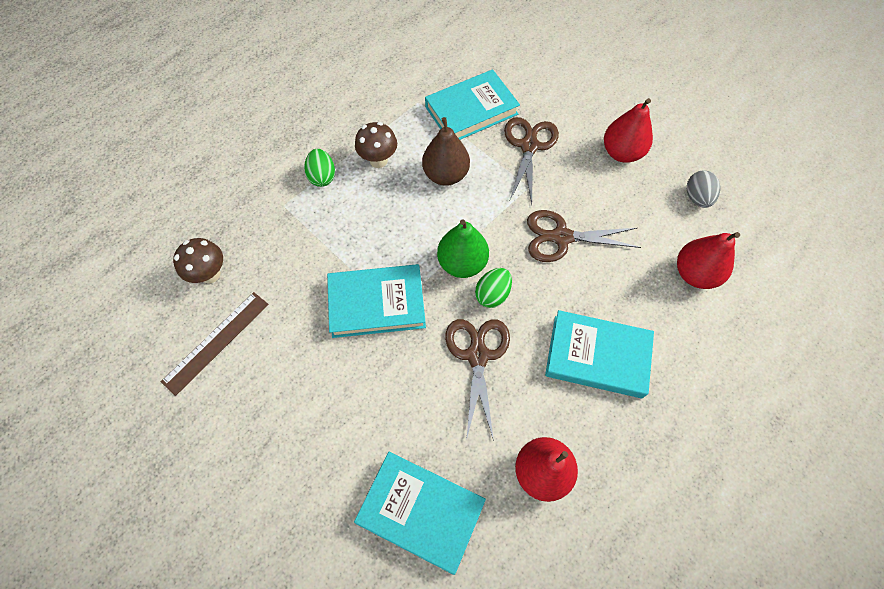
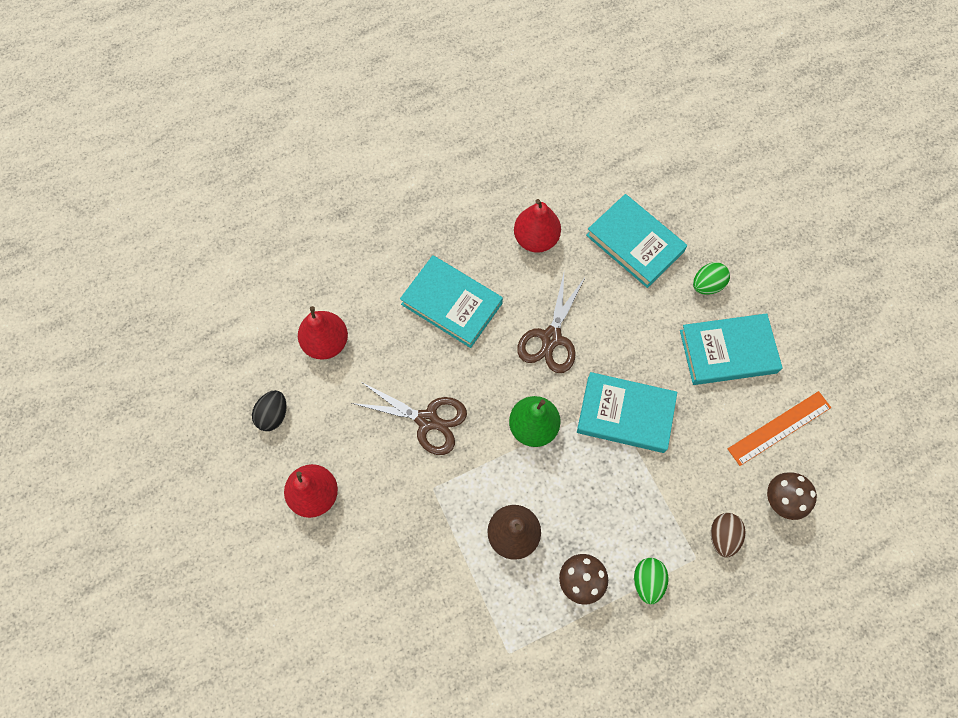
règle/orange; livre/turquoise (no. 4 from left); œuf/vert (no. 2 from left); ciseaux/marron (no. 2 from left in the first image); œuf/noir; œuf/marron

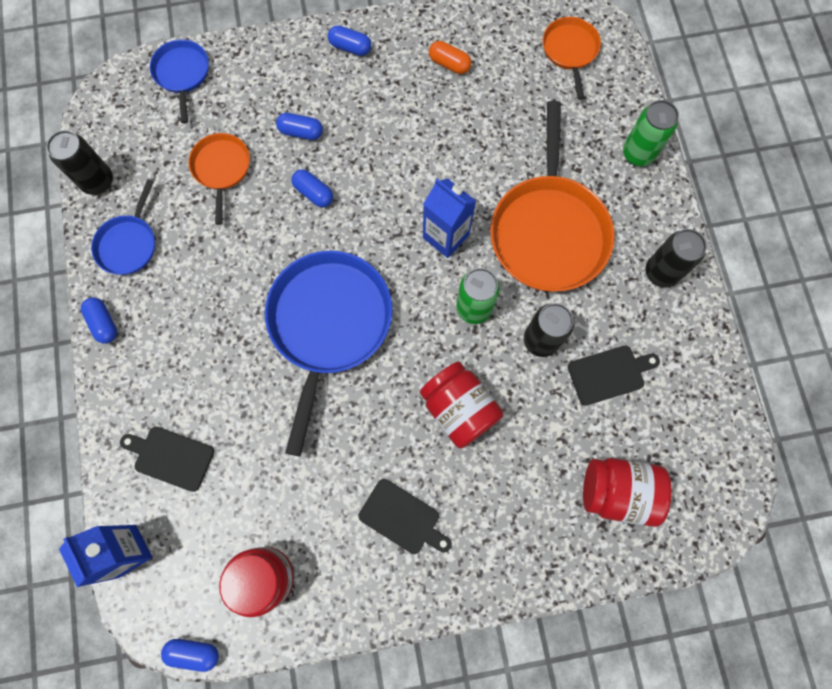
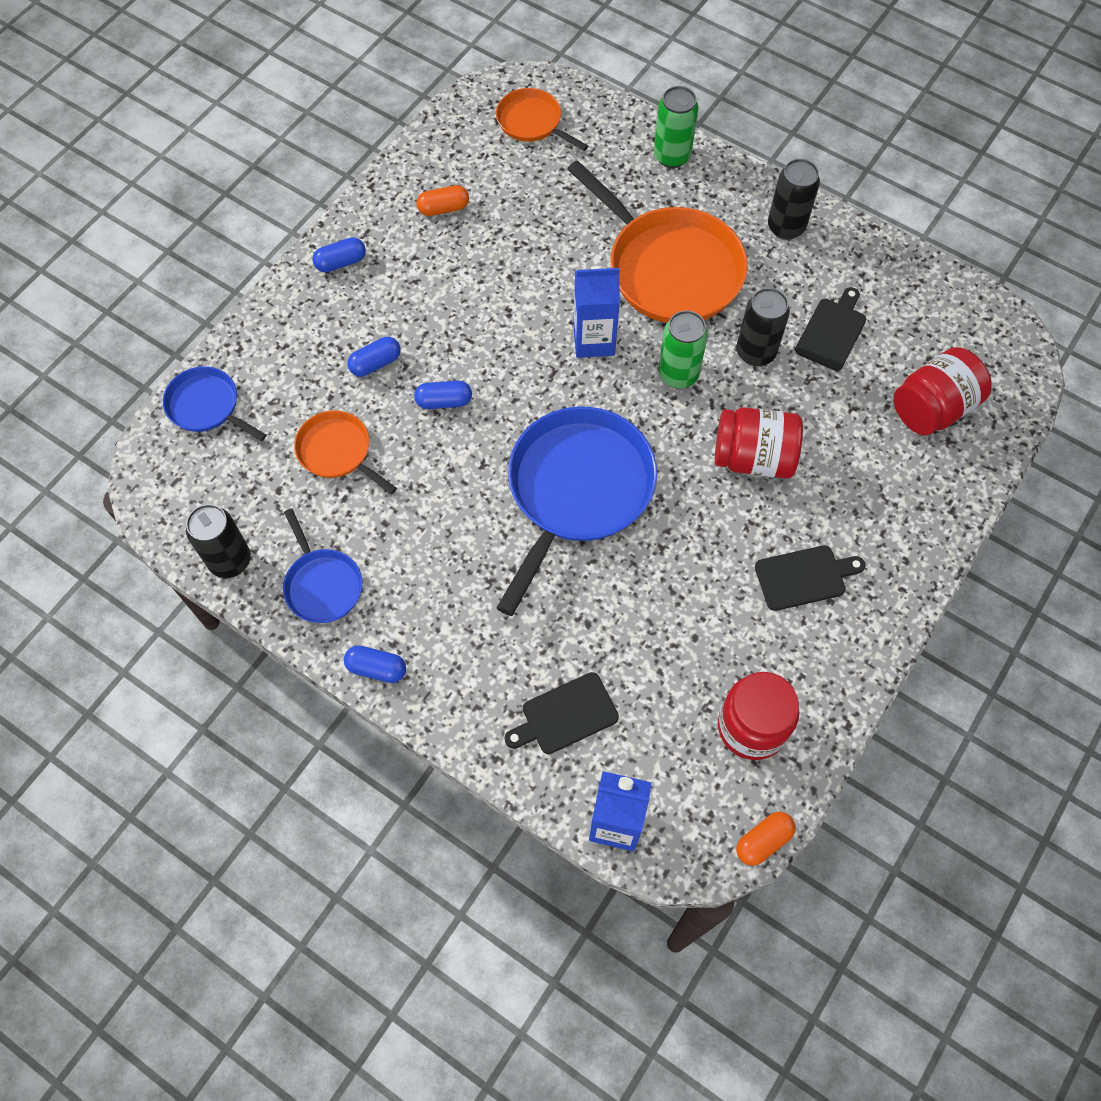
gélule/orange (no. 2 from left); poêle/bleu (no. 3 from left)

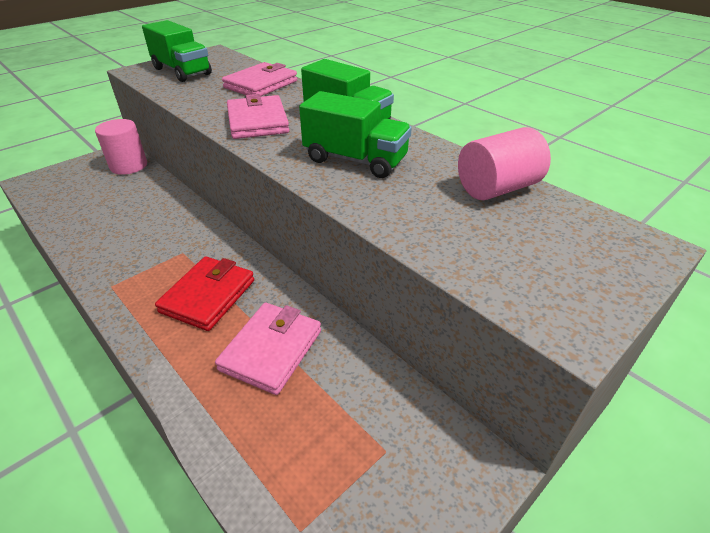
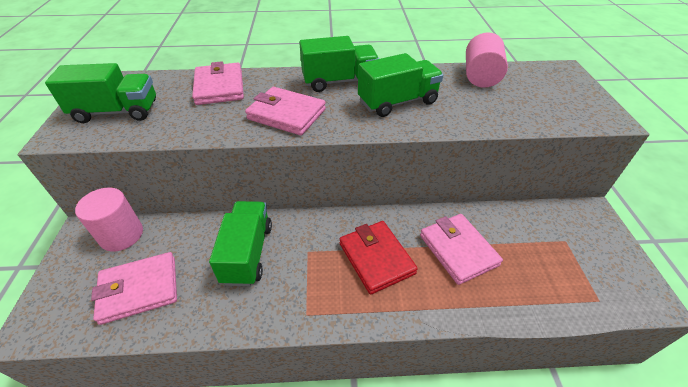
portefeuille/rose (no. 1 from left); camion/vert (no. 2 from left)

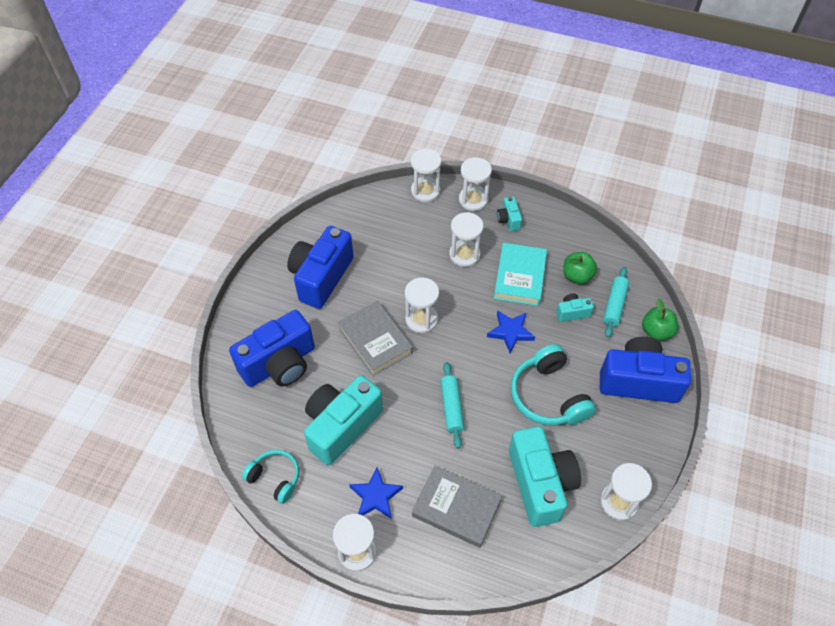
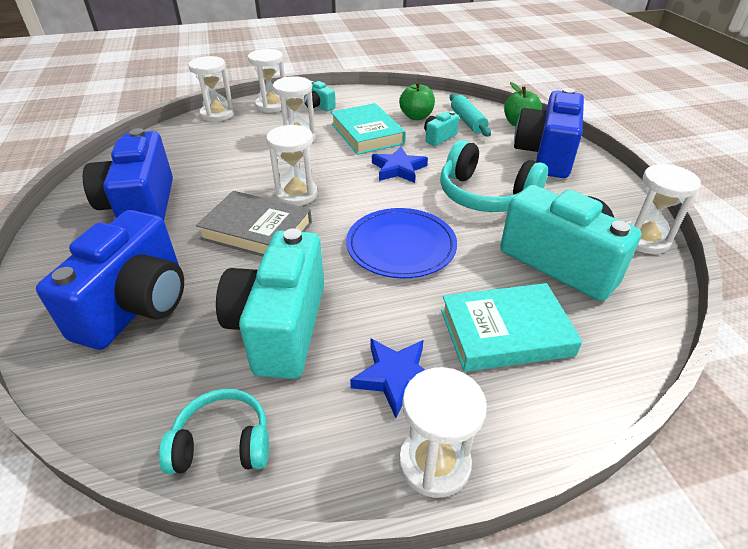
livre/turquoise (no. 2 from left); assiette/bleu; appareil photo/bleu (no. 3 from left)

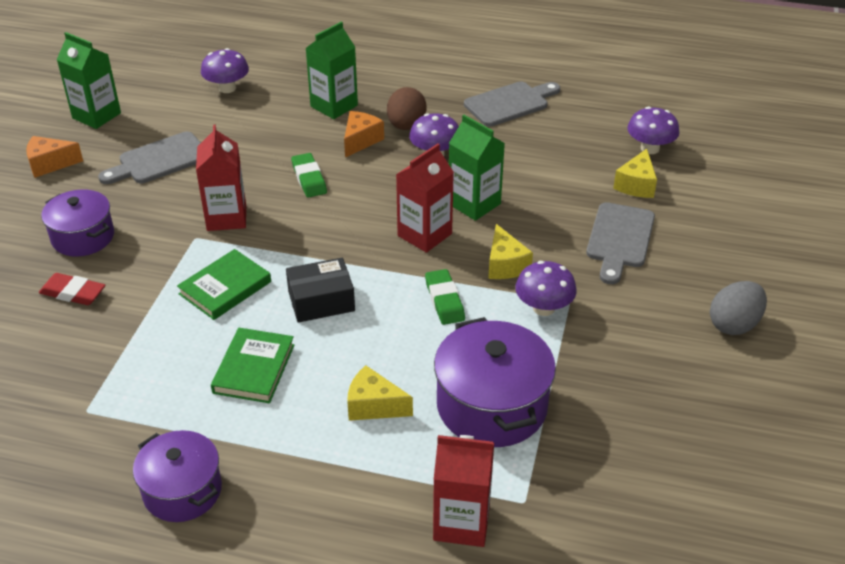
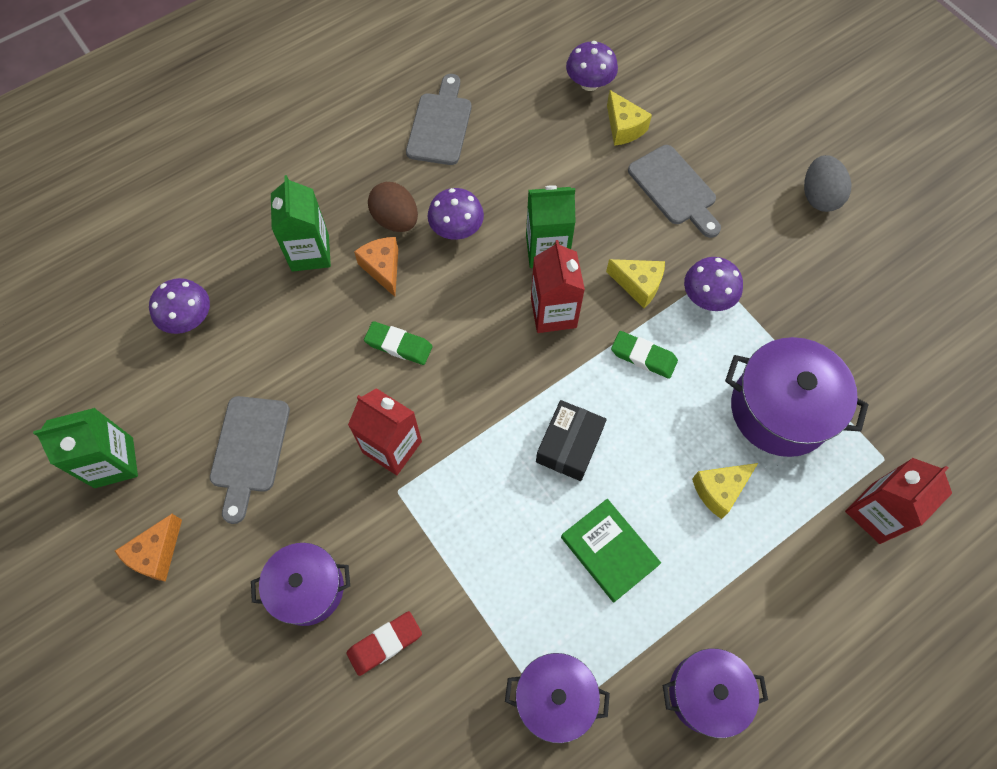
livre/vert (no. 1 from left in the first image); marmite/violet (no. 2 from left)

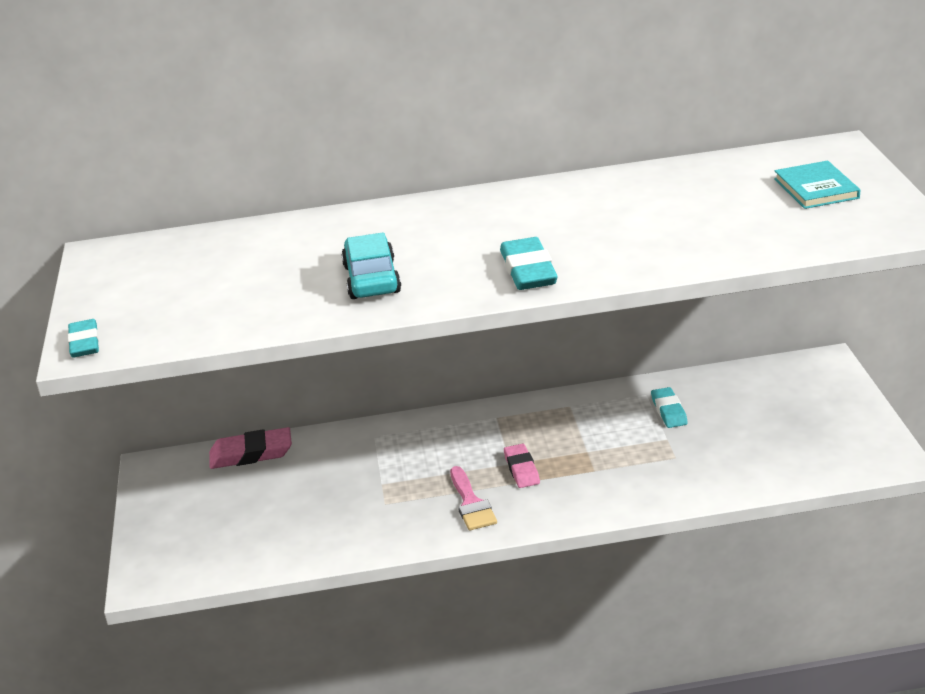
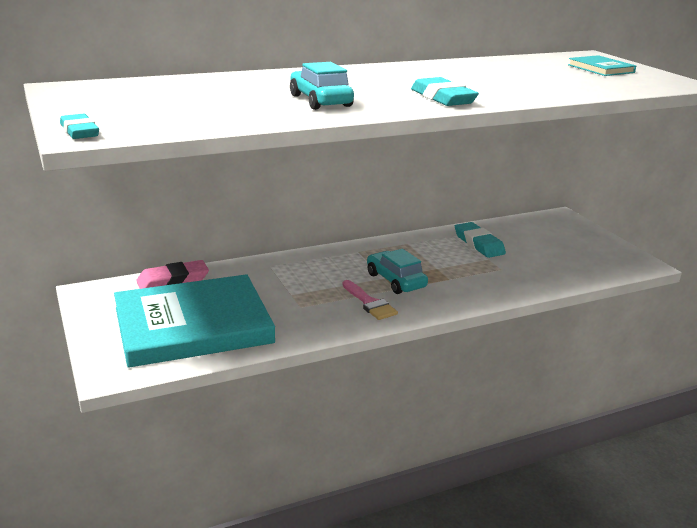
voiture/turquoise (no. 2 from left); gomme/turquoise (no. 3 from left); livre/turquoise (no. 1 from left)

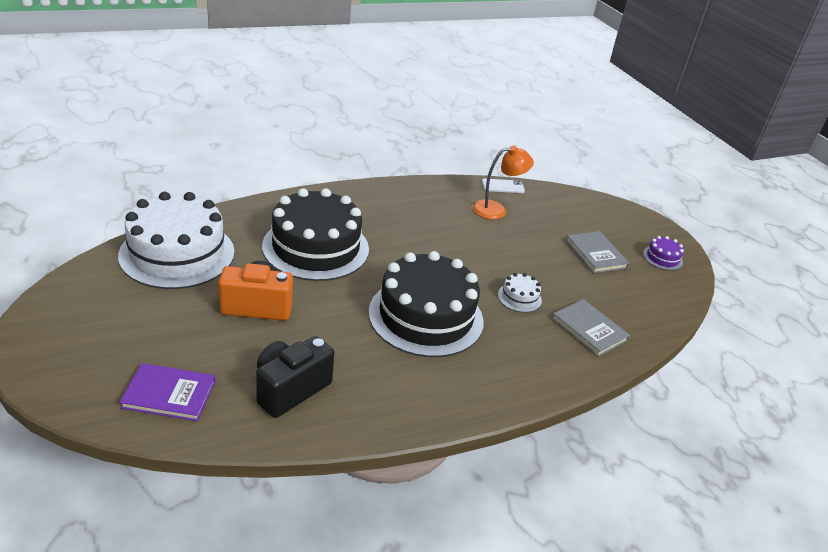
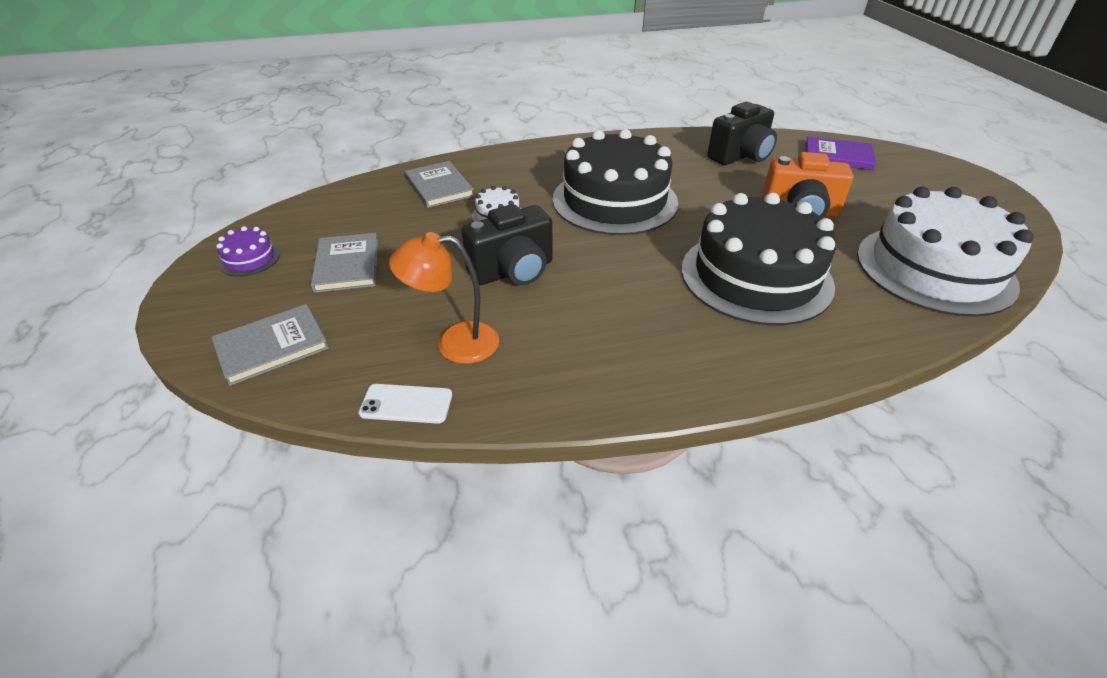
livre/gris (no. 1 from left); appareil photo/noir (no. 1 from left)

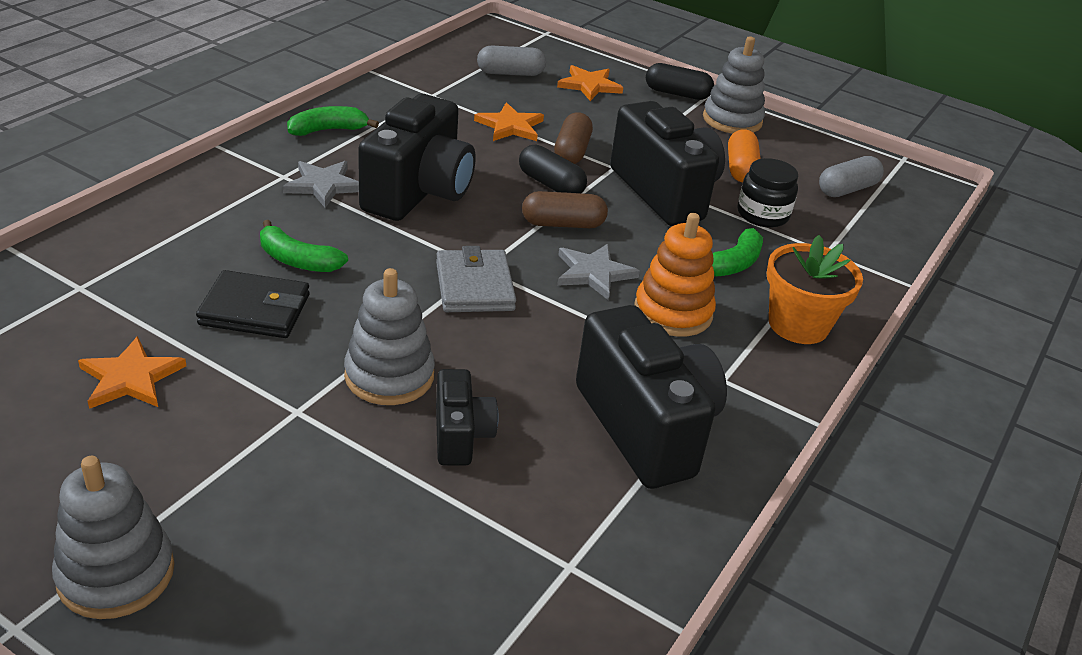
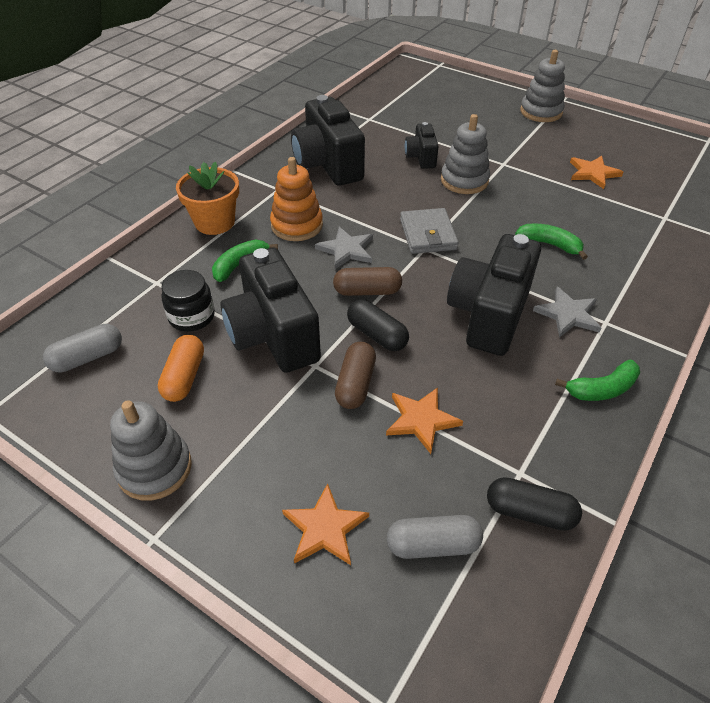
portefeuille/noir; gélule/noir (no. 2 from left)

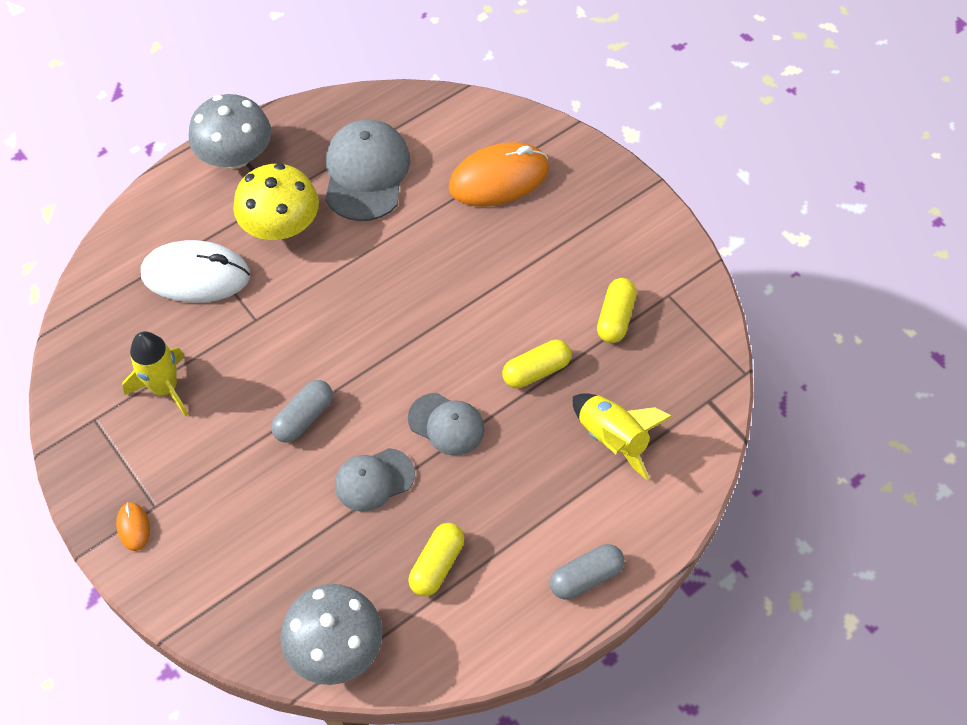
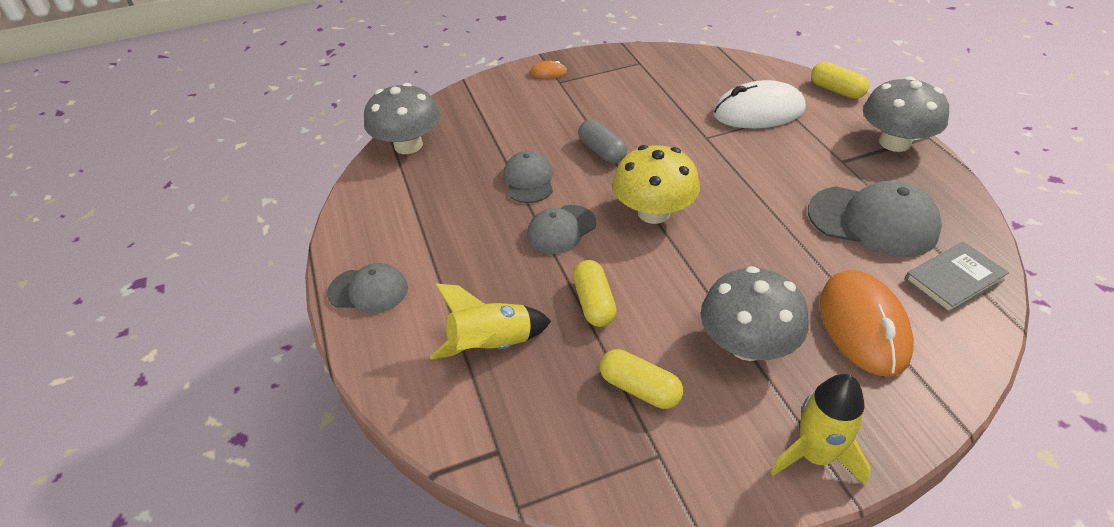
fusée/jaune (no. 2 from left); souris/blanc; champignon/jaune; gélule/jaune (no. 3 from left); casquette/gris (no. 1 from left); champignon/gris (no. 2 from left); livre/gris

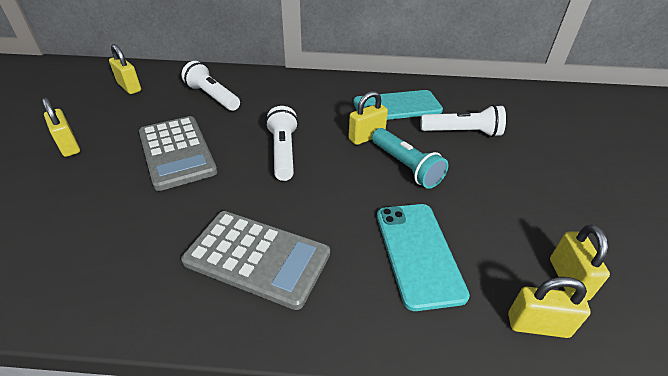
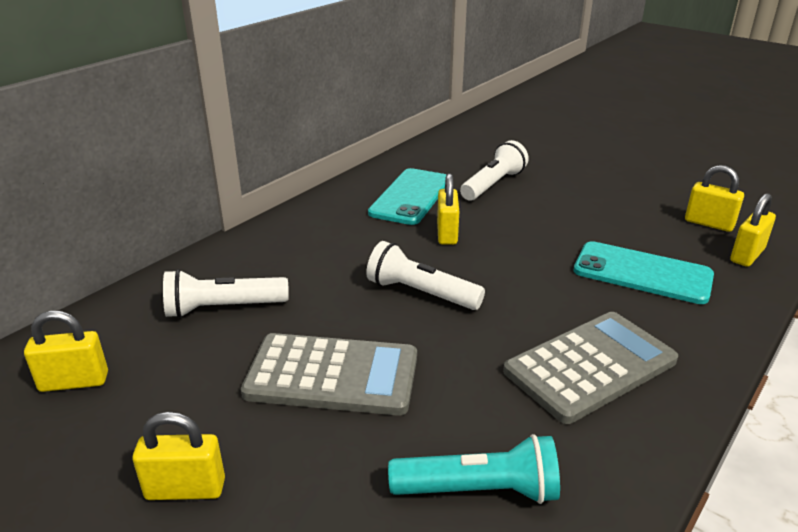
lampe de poche/turquoise

